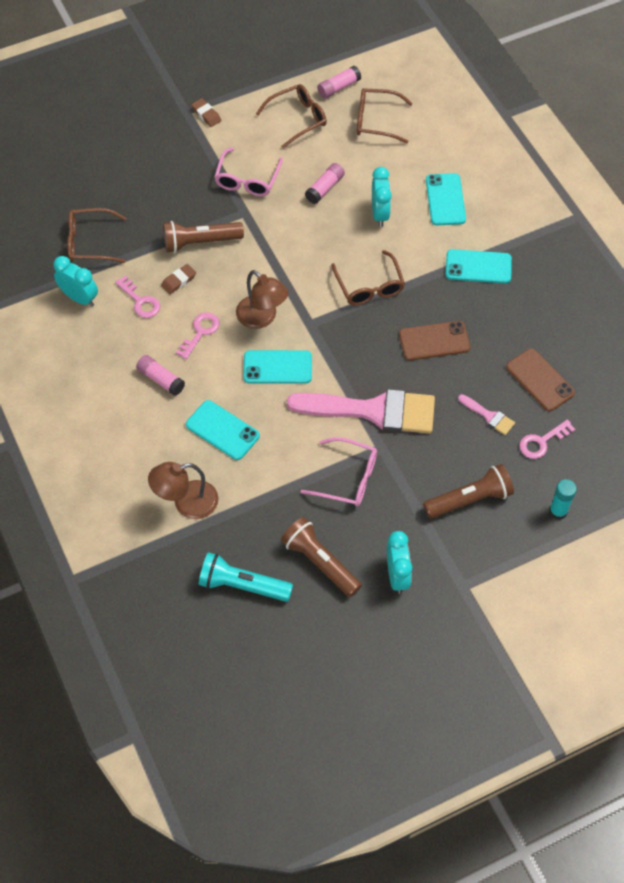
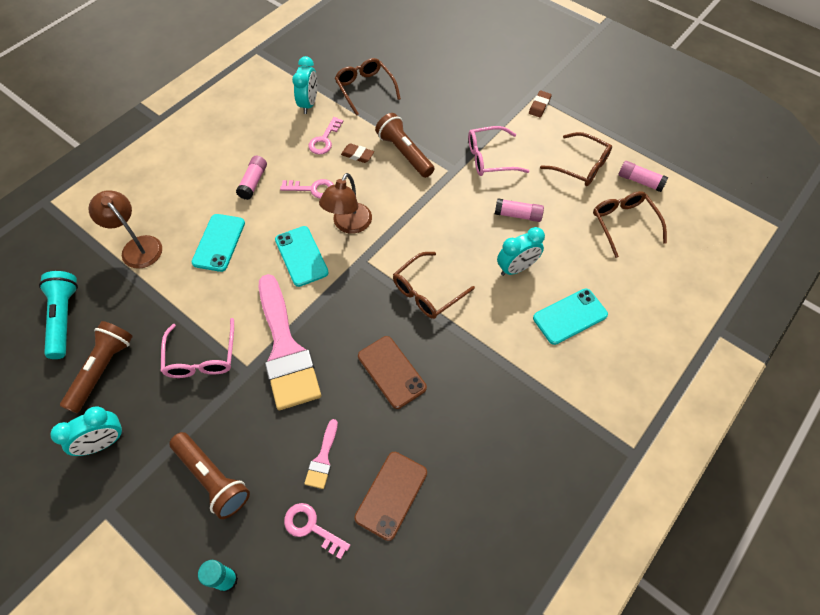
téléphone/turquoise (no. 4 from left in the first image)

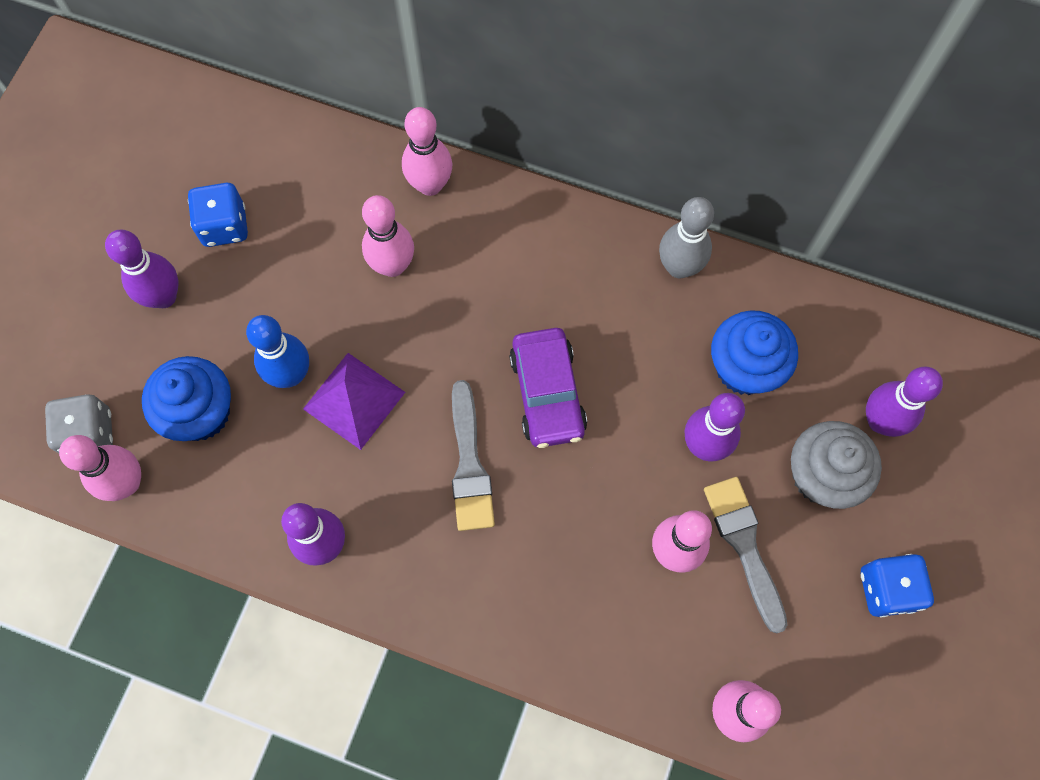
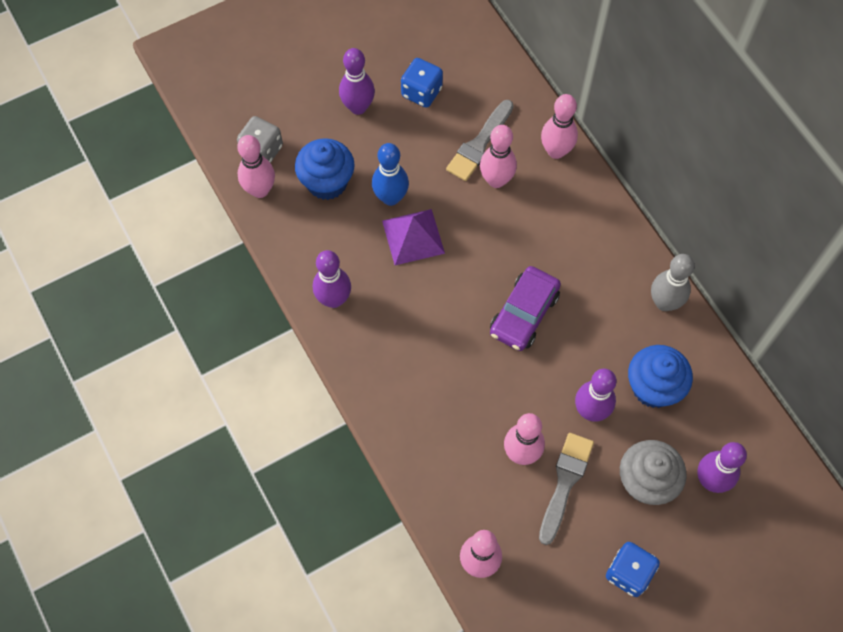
pinceau/gris (no. 1 from left)

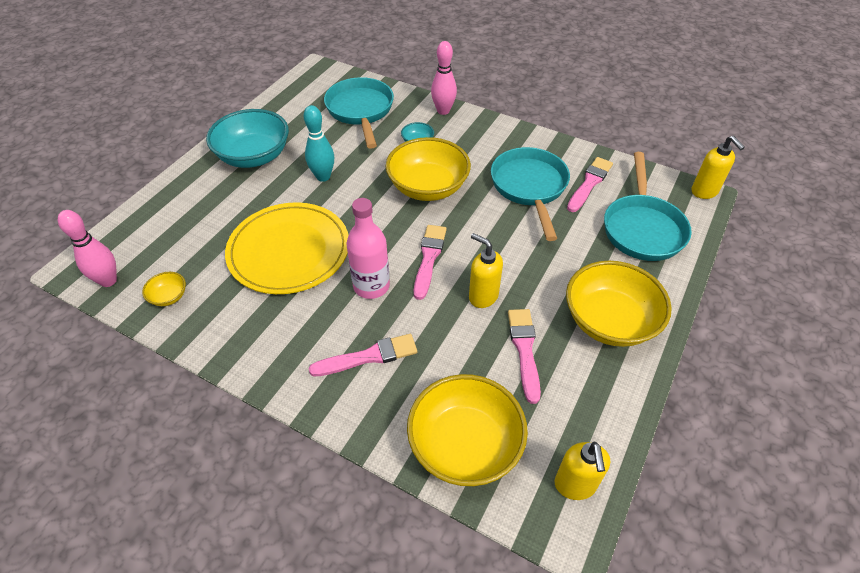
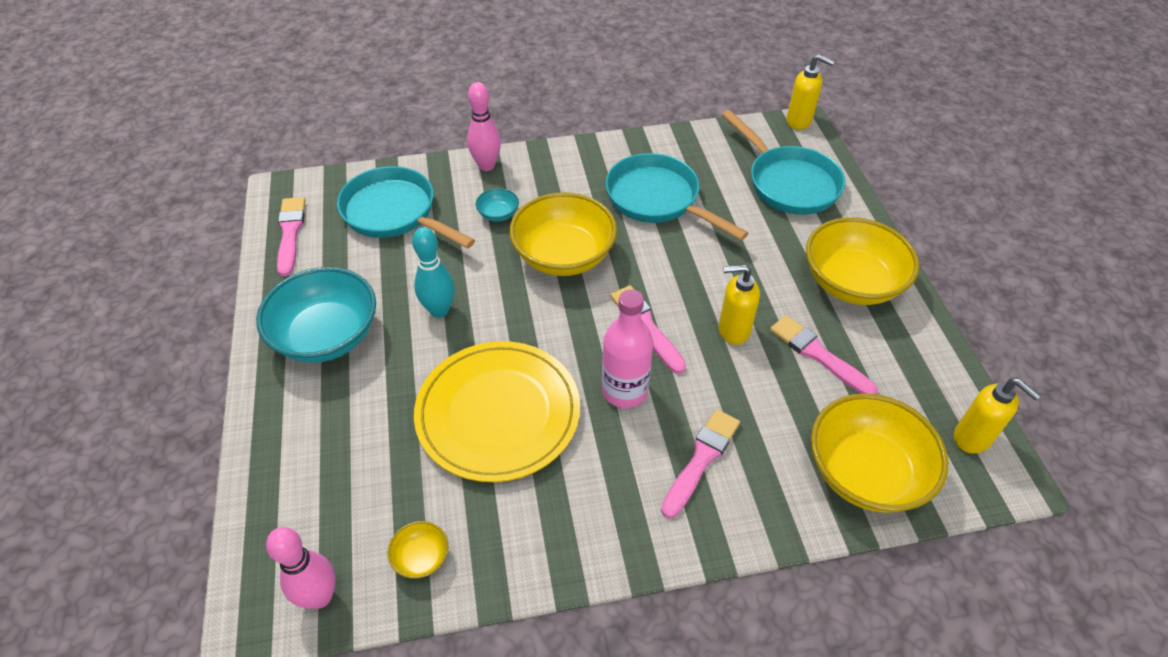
pinceau/rose (no. 1 from left)

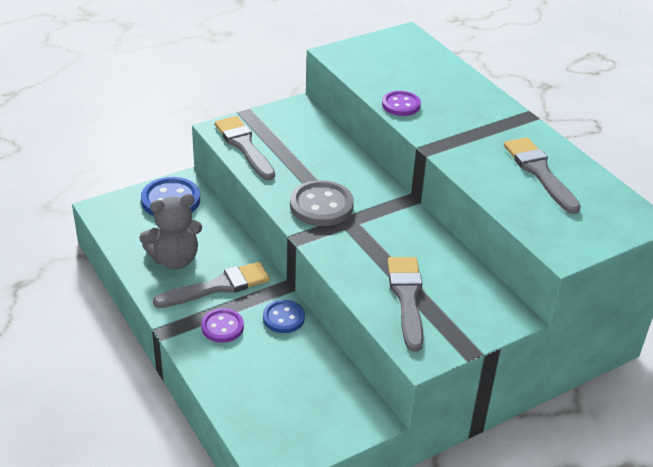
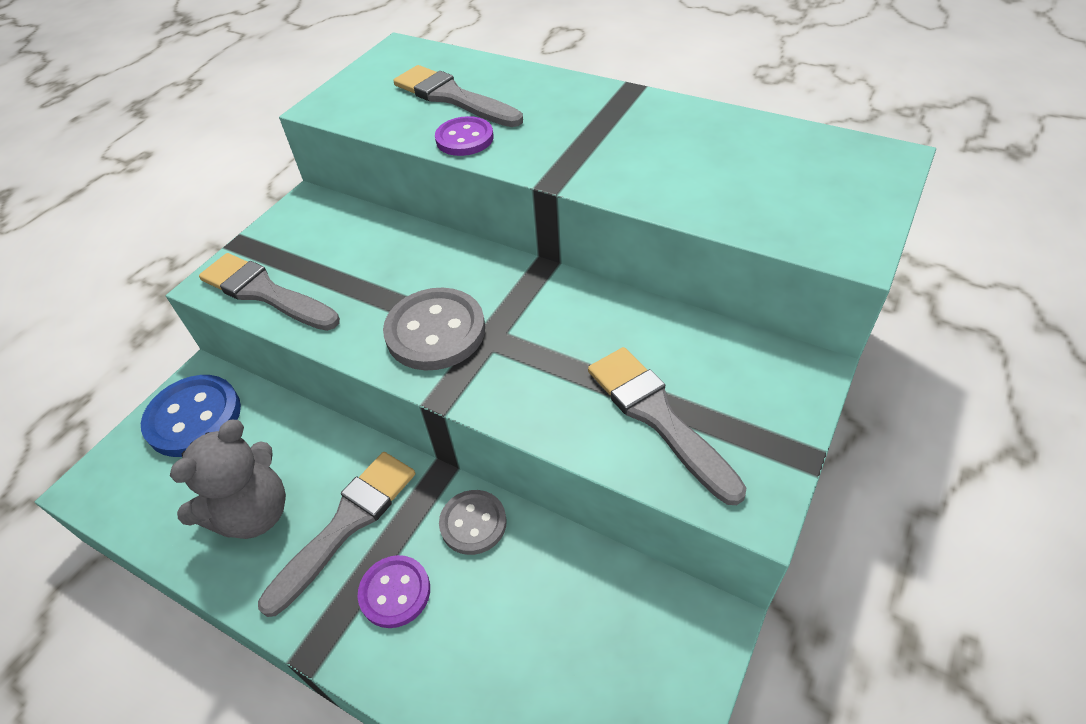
bouton/gris (no. 2 from left); pinceau/gris (no. 3 from left)

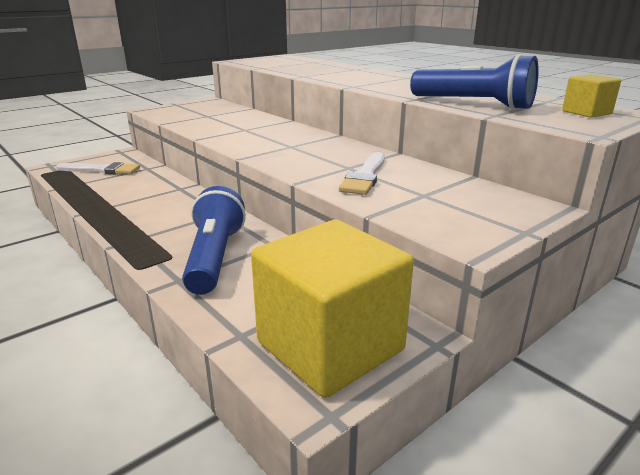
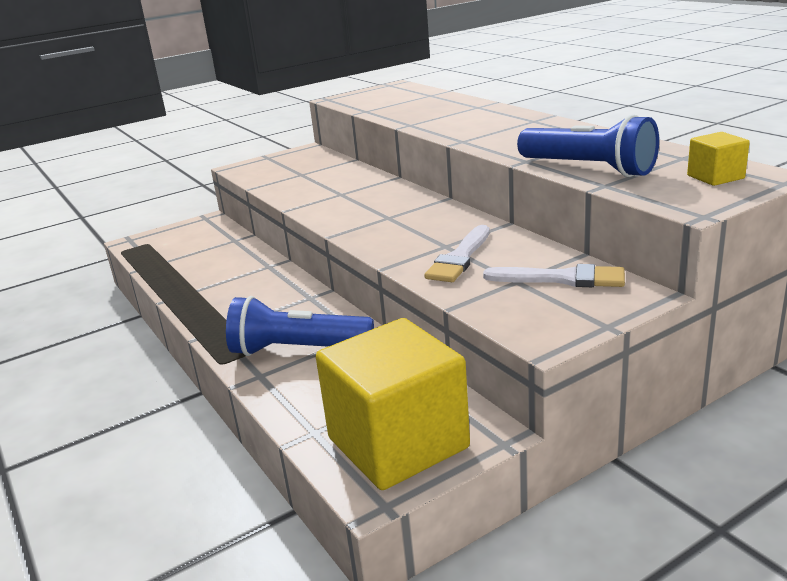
pinceau/blanc (no. 2 from left); lampe de poche/bleu (no. 1 from left)

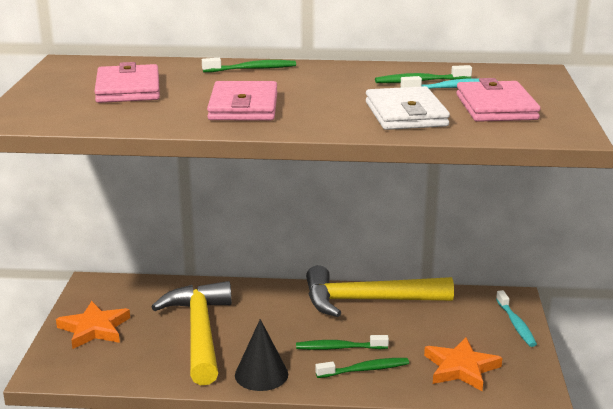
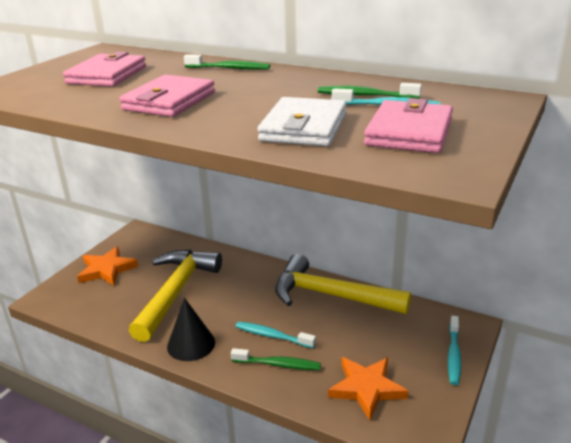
brosse à dents/turquoise (no. 1 from left)

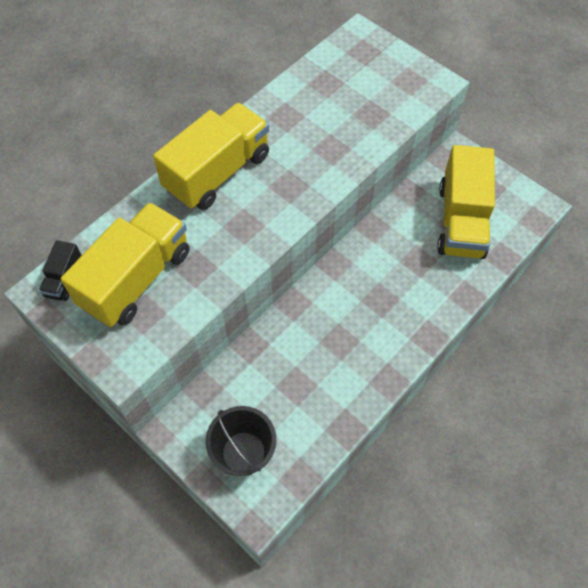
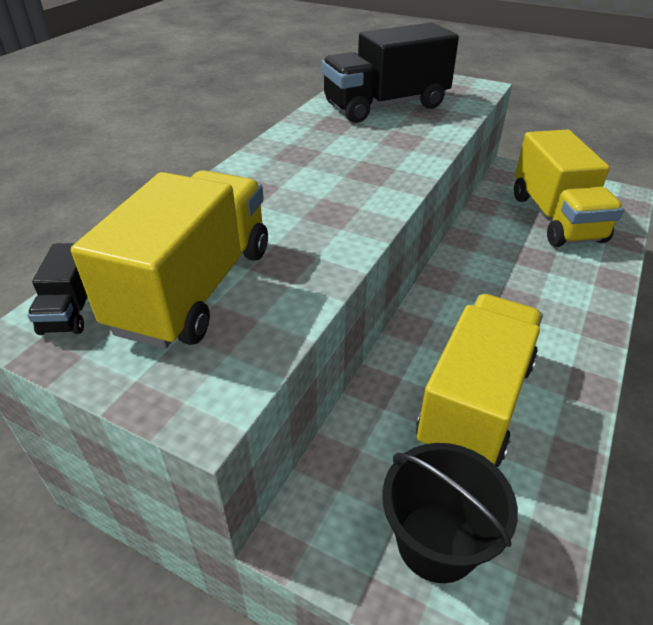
camion/jaune (no. 2 from left); camion/noir (no. 2 from left)

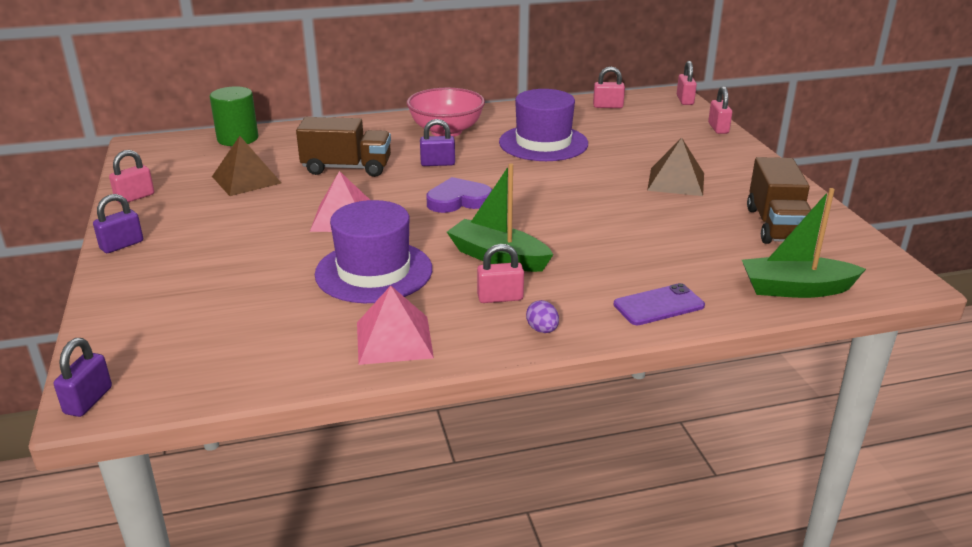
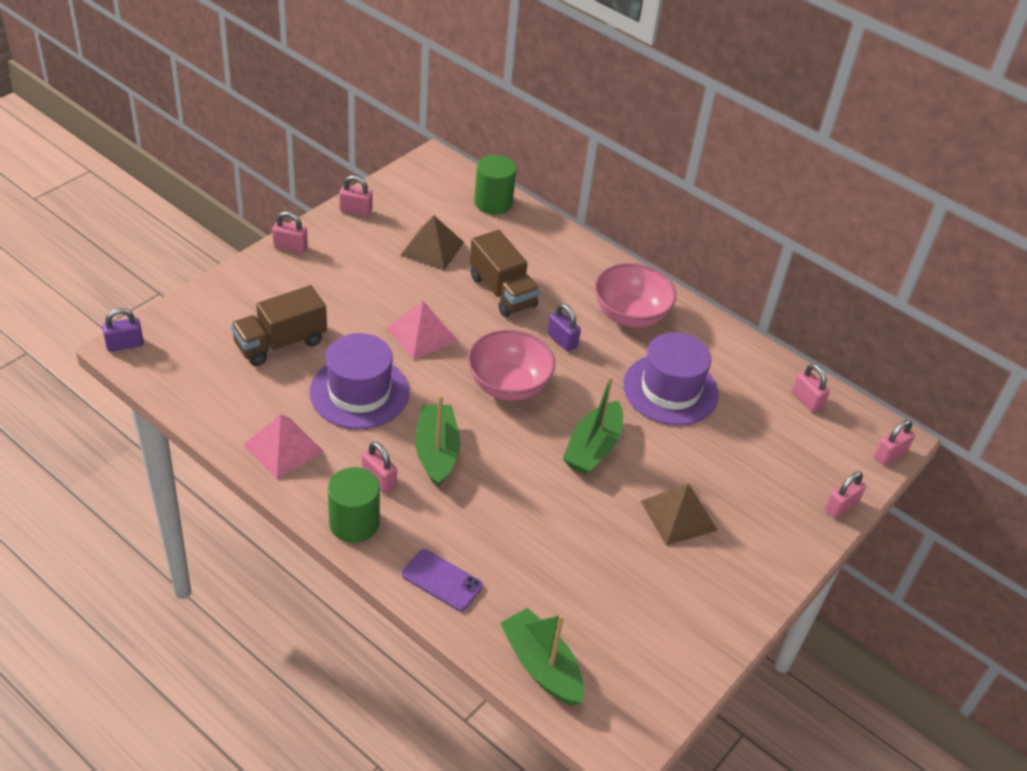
cadenas/rose (no. 1 from left); bol/rose (no. 1 from left); cylindre/vert (no. 1 from left); camion/marron (no. 1 from left); bateau/vert (no. 3 from left)

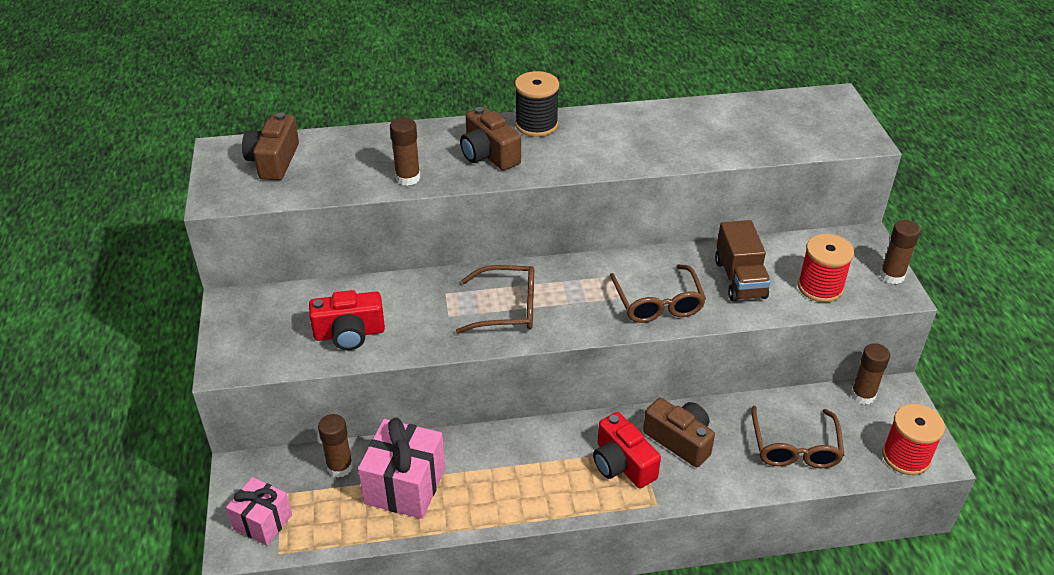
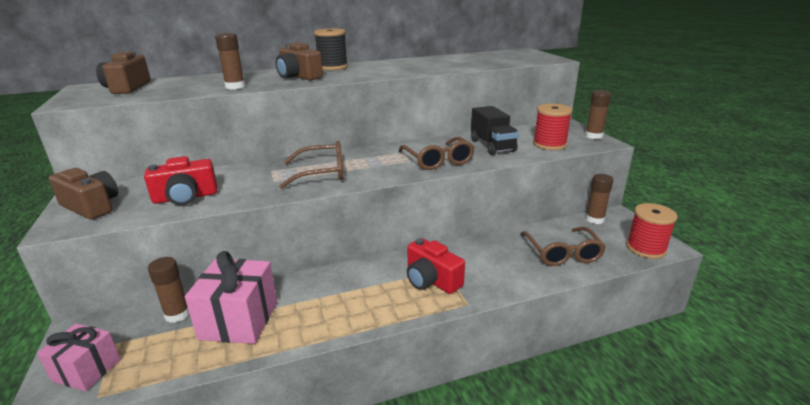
appareil photo/marron (no. 1 from left); camion/noir

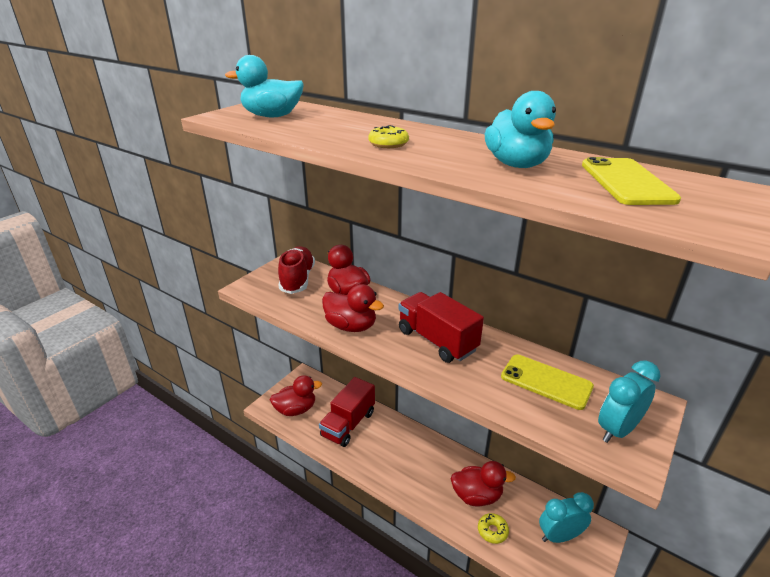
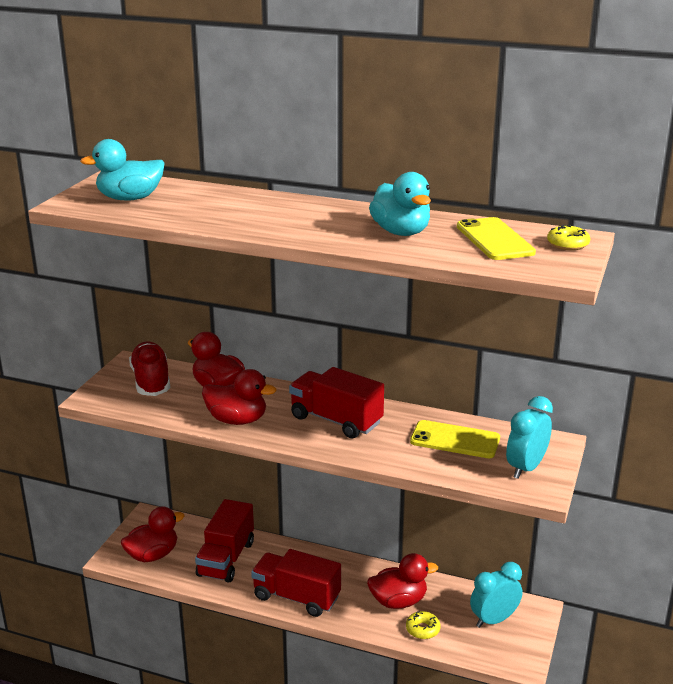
beignet/jaune (no. 2 from left); camion/rouge (no. 2 from left)

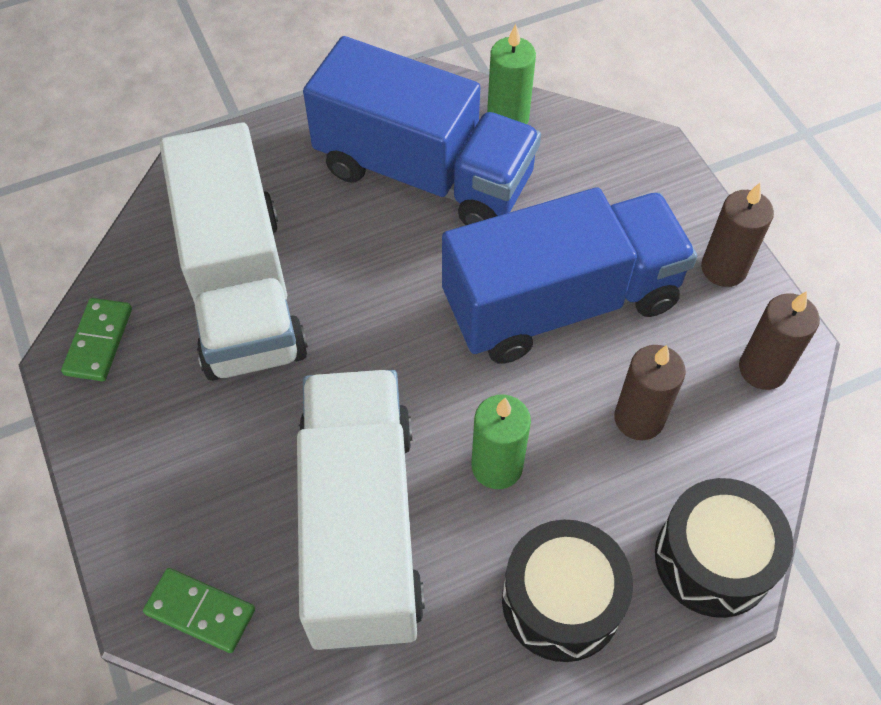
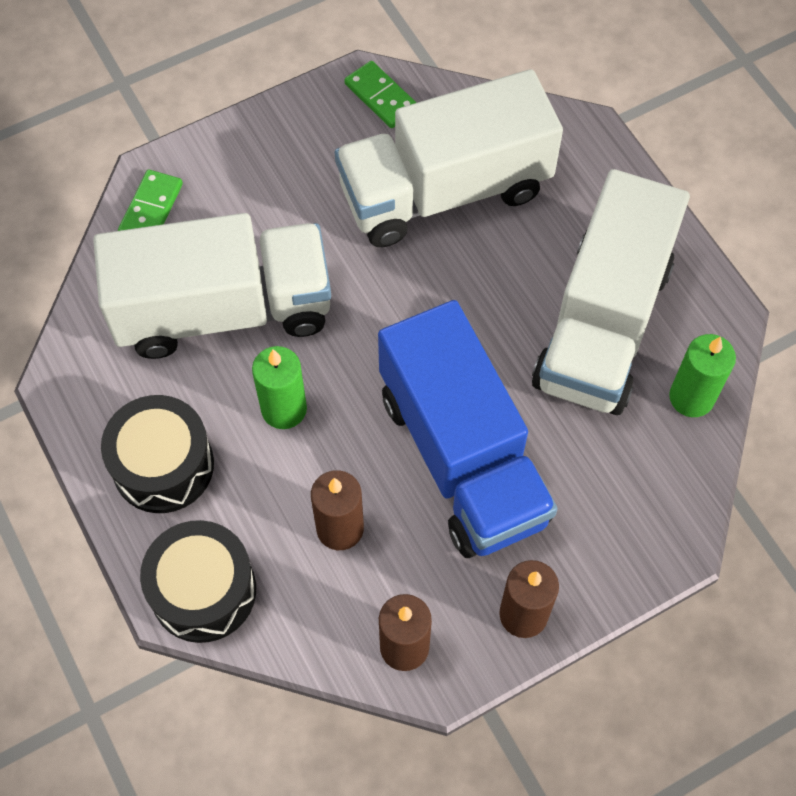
domino/vert (no. 2 from left); camion/blanc (no. 3 from left)

